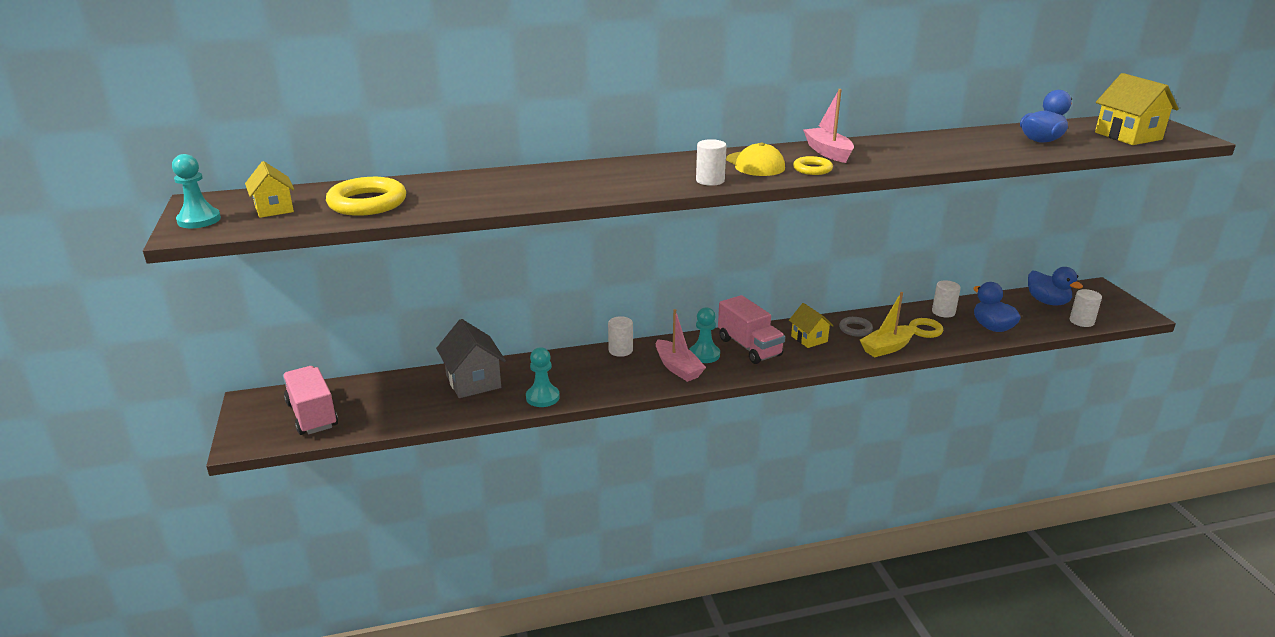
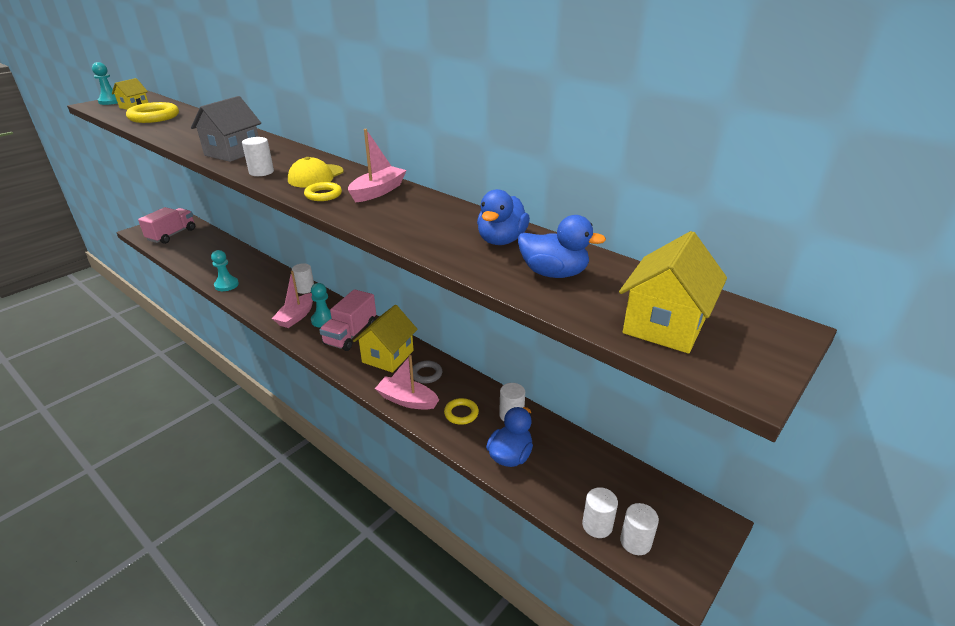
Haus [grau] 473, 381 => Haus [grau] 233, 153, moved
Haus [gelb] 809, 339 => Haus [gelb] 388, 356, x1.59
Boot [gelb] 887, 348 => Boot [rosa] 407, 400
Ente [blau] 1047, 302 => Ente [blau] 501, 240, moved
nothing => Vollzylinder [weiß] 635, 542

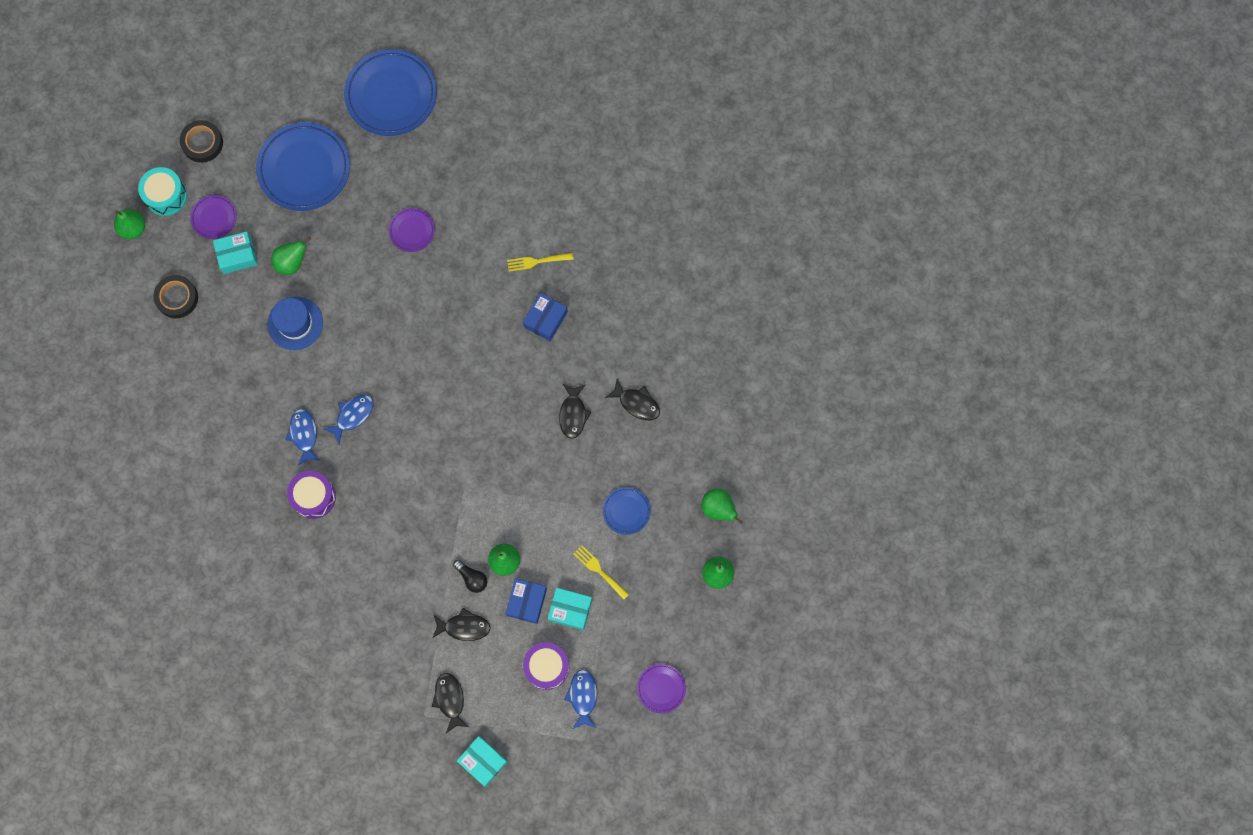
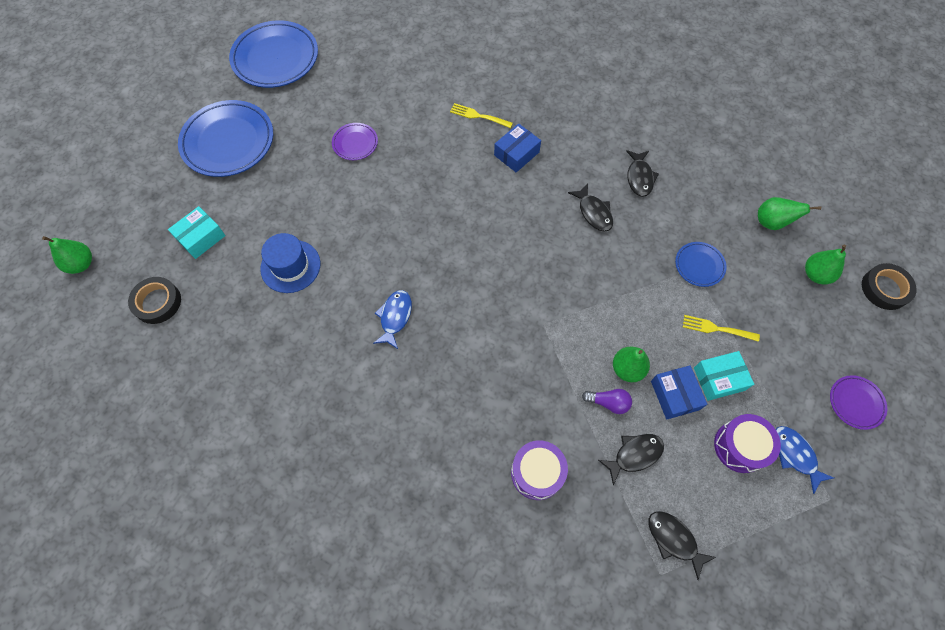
Gabel [gelb] 537, 261 => Gabel [gelb] 478, 116, 60 degrees clockwise
Schachtel [blau] 545, 319 => Schachtel [blau] 516, 153, 45 degrees clockwise
Trommel [lila] 314, 497 => Trommel [lila] 537, 473, moved
Glühbirne [schwarz] 472, 578 => Glühbirne [lila] 608, 402
Fisch [schwarz] 636, 403 => Fisch [schwarz] 639, 177, 90 degrees clockwise
Klebeband [schwarz] 202, 143 => Klebeband [schwarz] 885, 289, moved
Trommel [türkis] 166, 196 => nothing
Teller [lila] 214, 218 => nothing
Birne [grün] 292, 263 => nothing
Fisch [blau] 304, 434 => nothing
Schachtel [türkis] 483, 761 => nothing

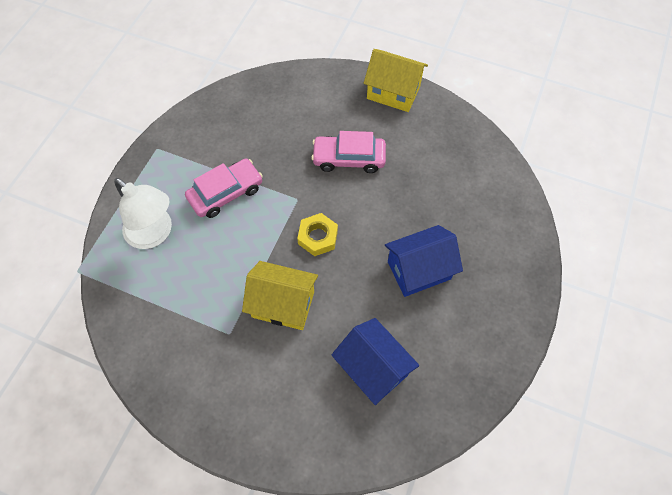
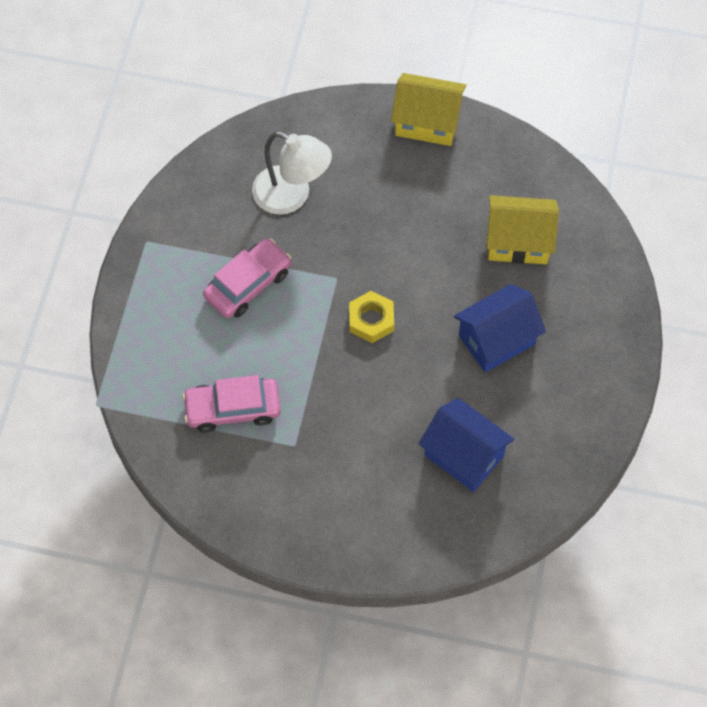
Auto [rosa] 349, 158 => Auto [rosa] 233, 409, moved
Lampe [weiß] 155, 234 => Lampe [weiß] 292, 196, moved
Haus [gelb] 283, 304 => Haus [gelb] 518, 241, moved

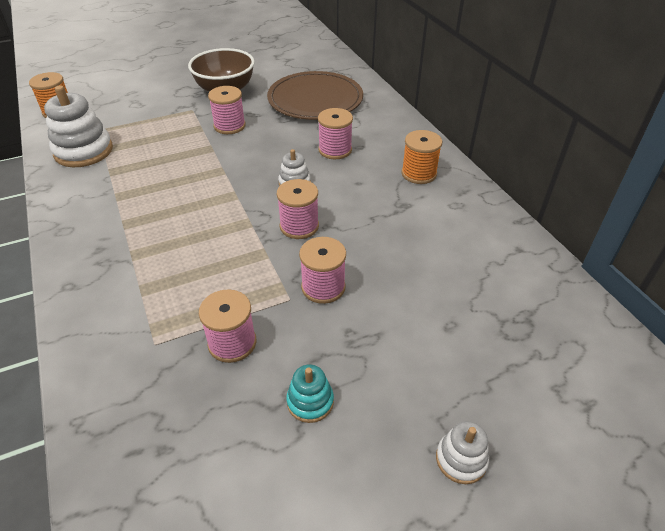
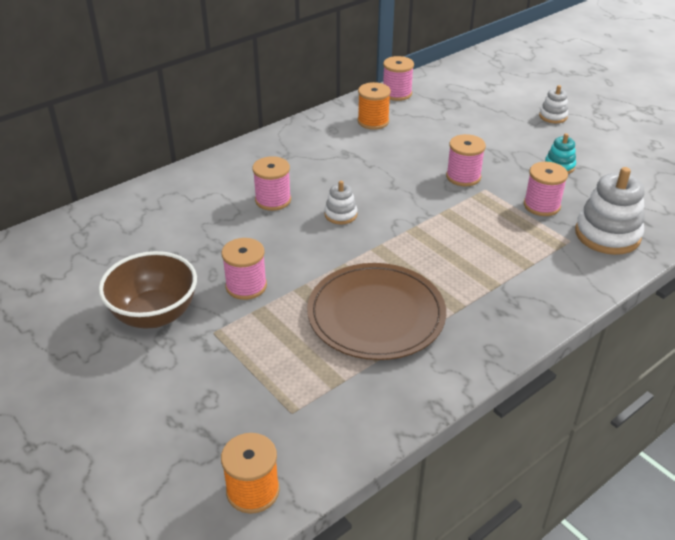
Teller [braun] 315, 99 => Teller [braun] 376, 314, moved
Garnrolle [orange] 419, 173 => Garnrolle [orange] 373, 121, moved
Garnrolle [rosa] 299, 226 => Garnrolle [rosa] 397, 93, moved
Stapelspielzeug [weiß] 83, 151 => Stapelspielzeug [weiß] 607, 235, moved

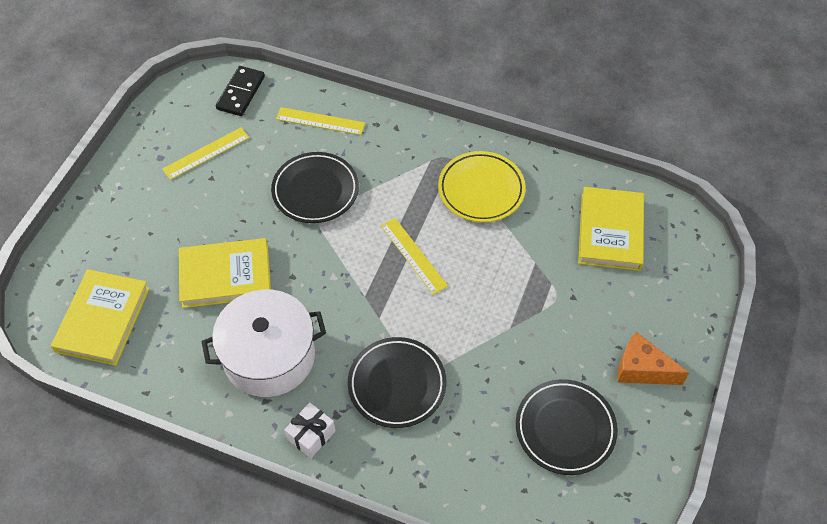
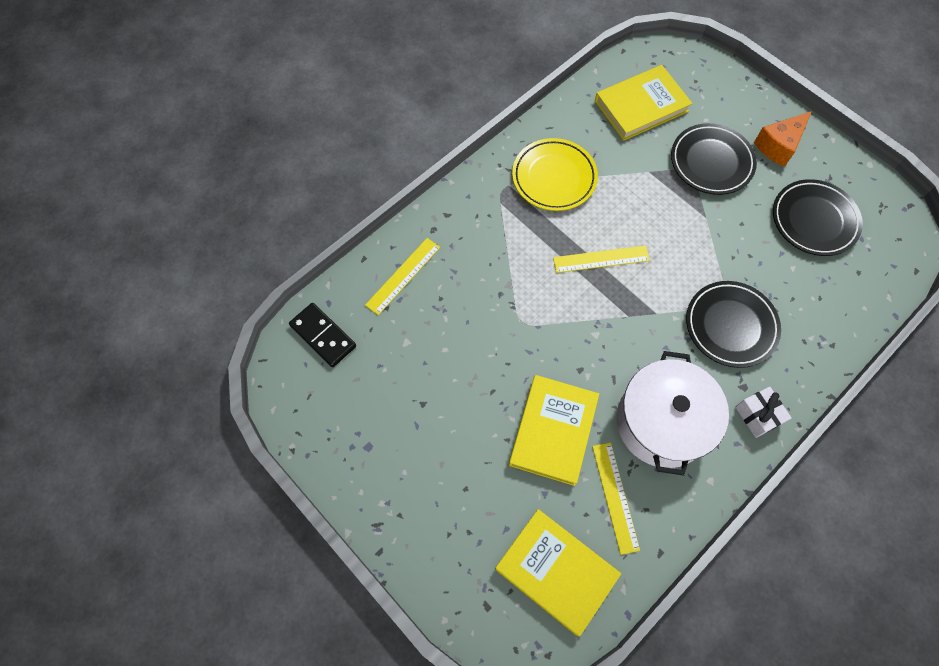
Lineal [gelb] 206, 153 => Lineal [gelb] 615, 497, moved
Buch [gelb] 610, 231 => Buch [gelb] 641, 106, 60 degrees counterclockwise
Teller [schwarz] 315, 191 => Teller [schwarz] 711, 162, moved

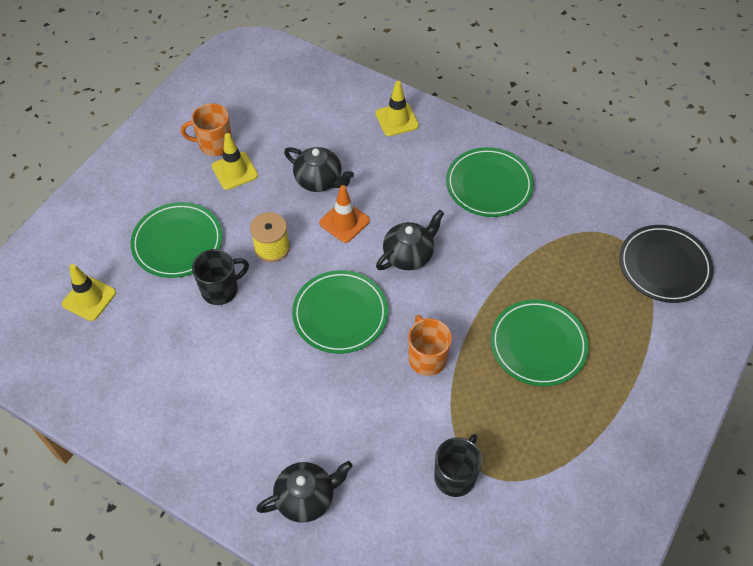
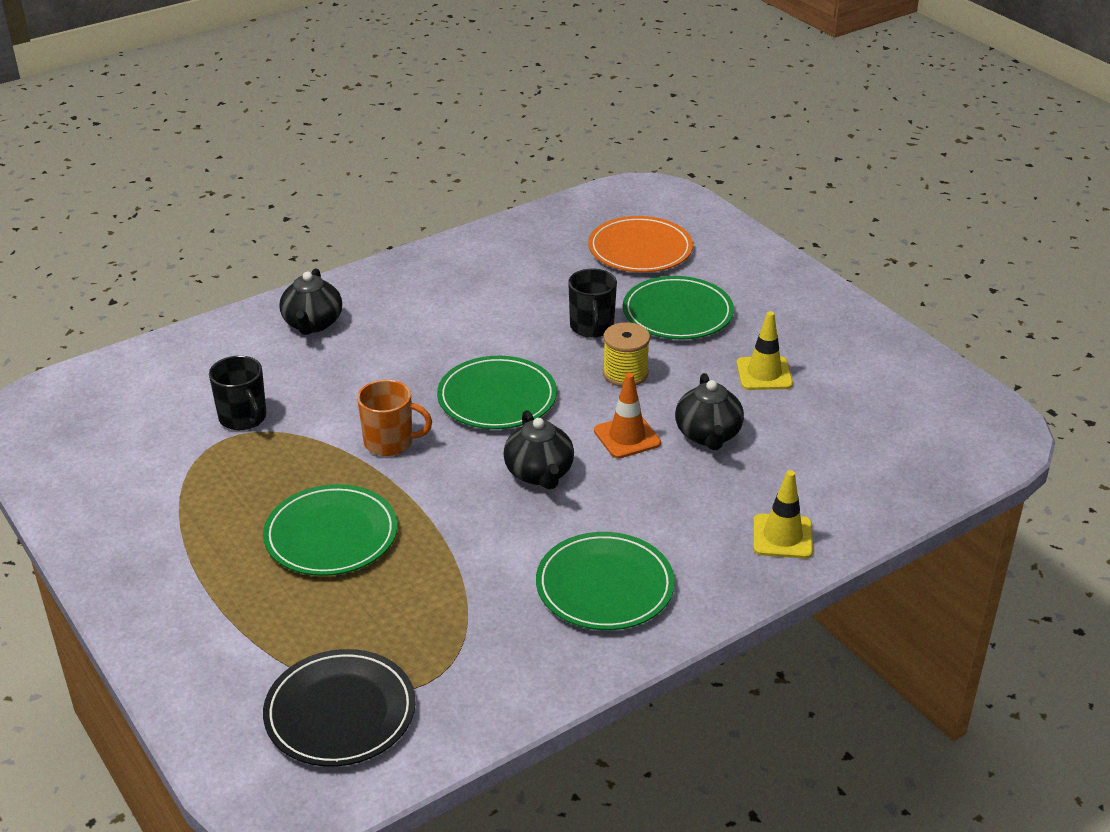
Leitkegel [gelb] 89, 298 => Teller [orange] 640, 249
Teekanne [schwarz] 319, 180 => Teekanne [schwarz] 708, 435, 60 degrees counterclockwise
Tasse [orange] 214, 144 => nothing

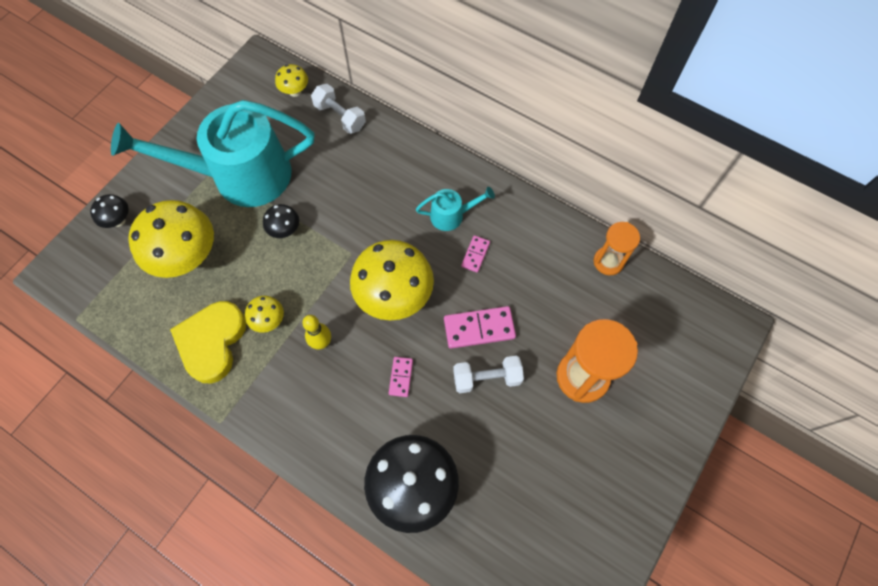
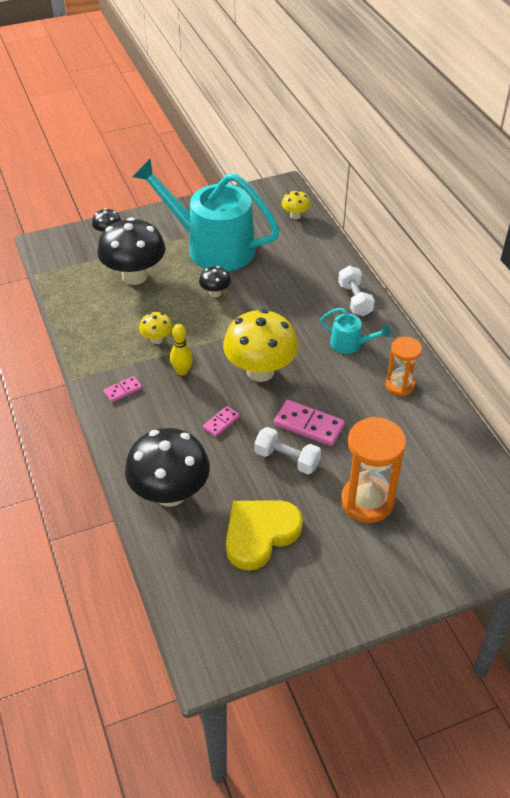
Pilz [gelb] 188, 257 => Pilz [schwarz] 134, 276
Dominostein [rosa] 475, 254 => Dominostein [rosa] 122, 390, moved
Herz [gelb] 212, 342 => Herz [gelb] 260, 534, moved
Hantel [weiß] 340, 116 => Hantel [weiß] 355, 300, moved
Sanduhr [orange] 608, 262 => Sanduhr [orange] 400, 385, moved

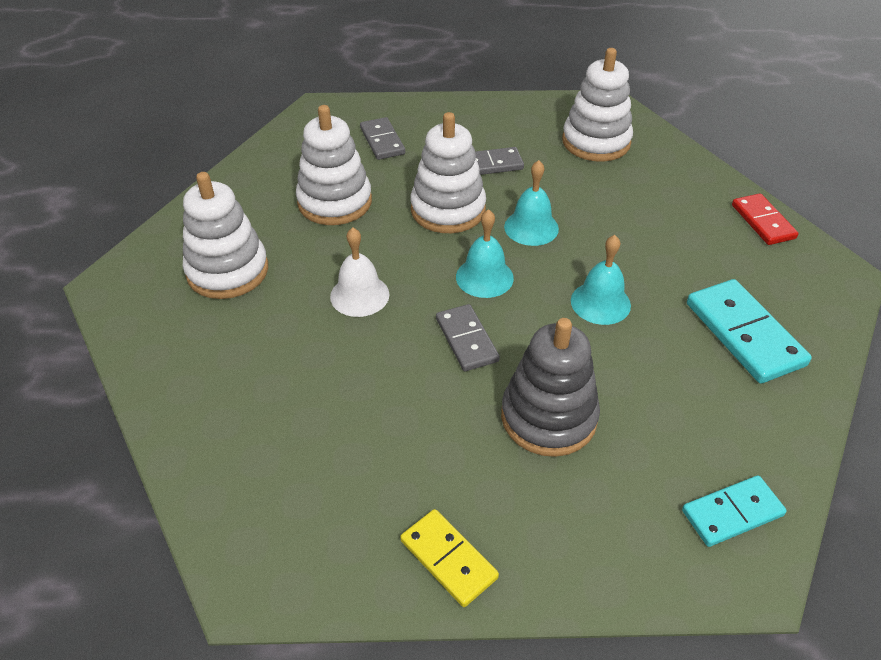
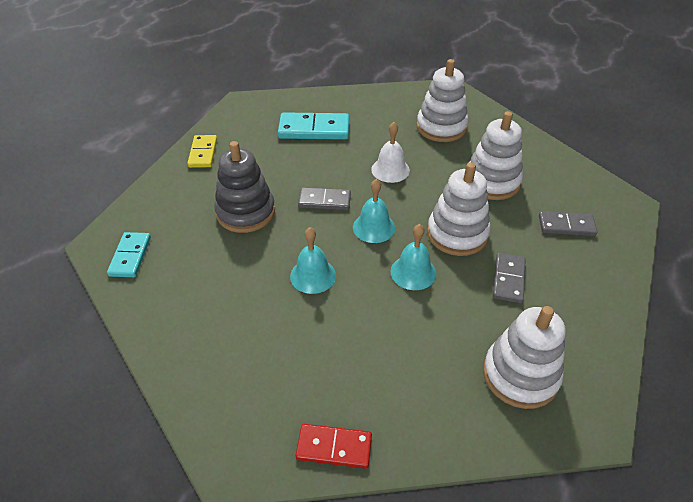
Dominostein [gelb] 448, 559 => Dominostein [gelb] 203, 153, 75 degrees counterclockwise
Dominostein [türkis] 744, 334 => Dominostein [türkis] 314, 129, moved

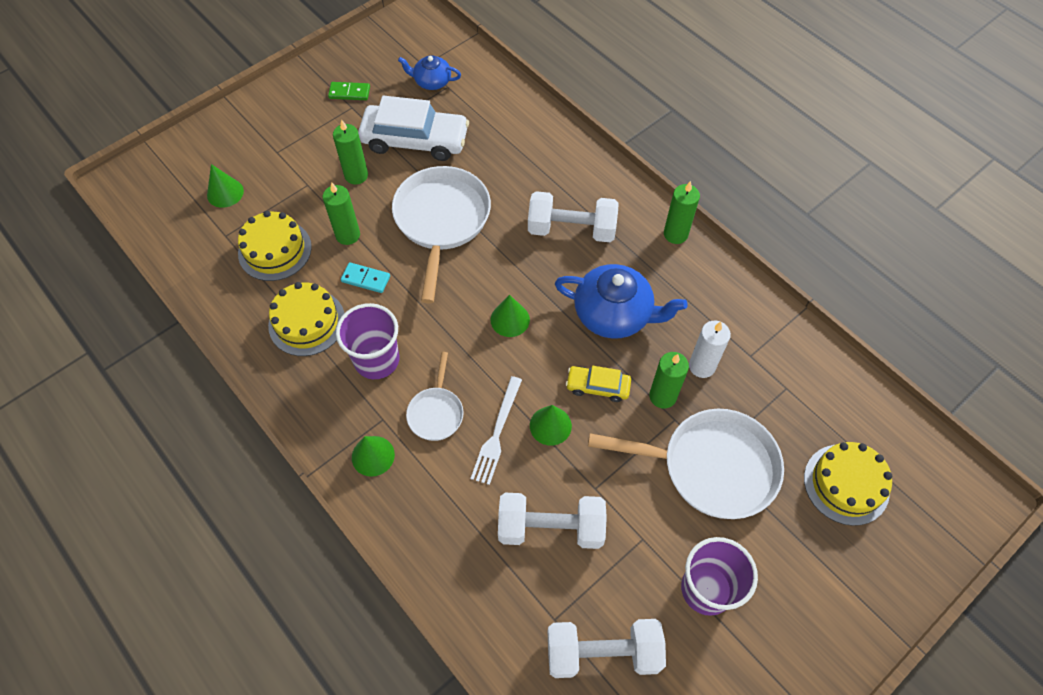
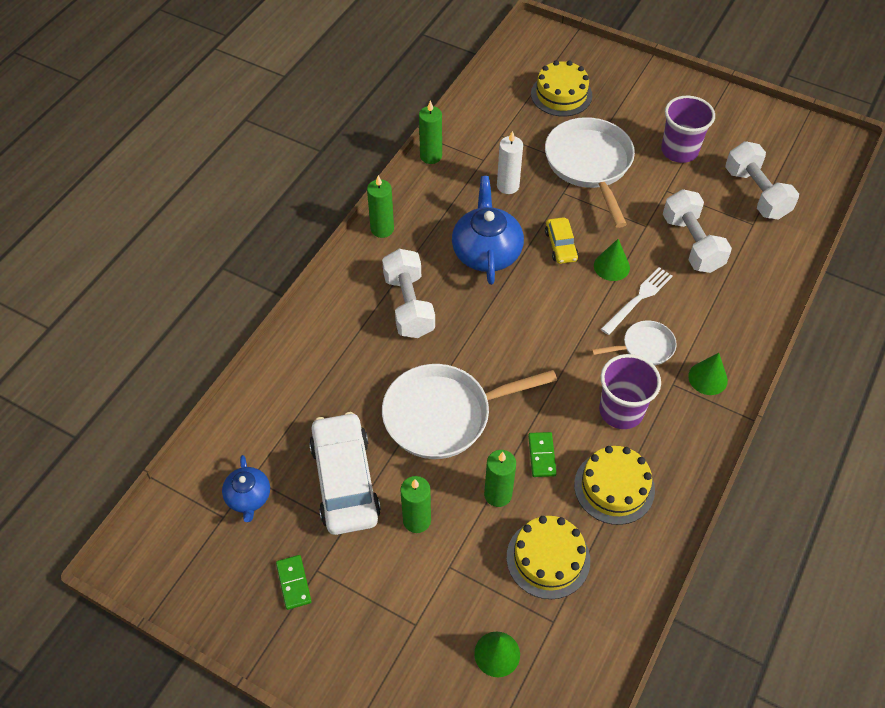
Kerze [grün] 662, 396 => Kerze [grün] 431, 156, moved
Dominostein [türkis] 366, 279 => Dominostein [grün] 541, 455
Gabel [weiß] 497, 433 => Gabel [weiß] 638, 299, 45 degrees counterclockwise
Kegel [grün] 510, 319 => nothing

